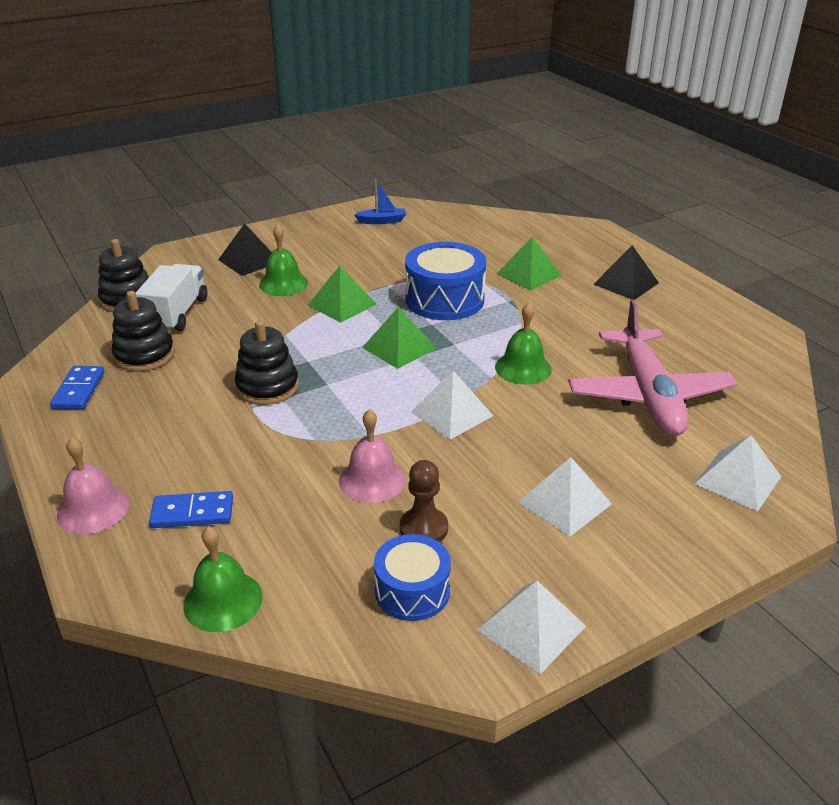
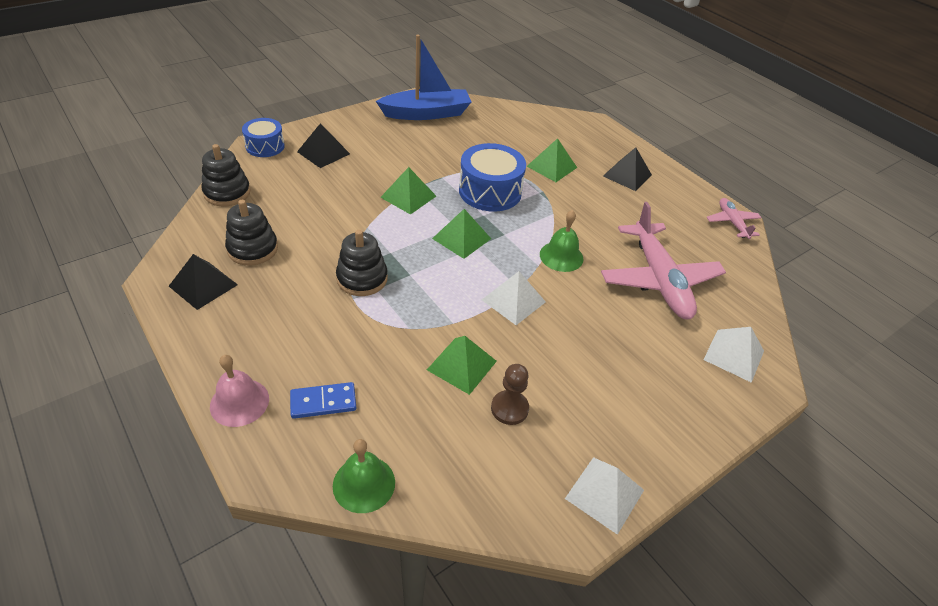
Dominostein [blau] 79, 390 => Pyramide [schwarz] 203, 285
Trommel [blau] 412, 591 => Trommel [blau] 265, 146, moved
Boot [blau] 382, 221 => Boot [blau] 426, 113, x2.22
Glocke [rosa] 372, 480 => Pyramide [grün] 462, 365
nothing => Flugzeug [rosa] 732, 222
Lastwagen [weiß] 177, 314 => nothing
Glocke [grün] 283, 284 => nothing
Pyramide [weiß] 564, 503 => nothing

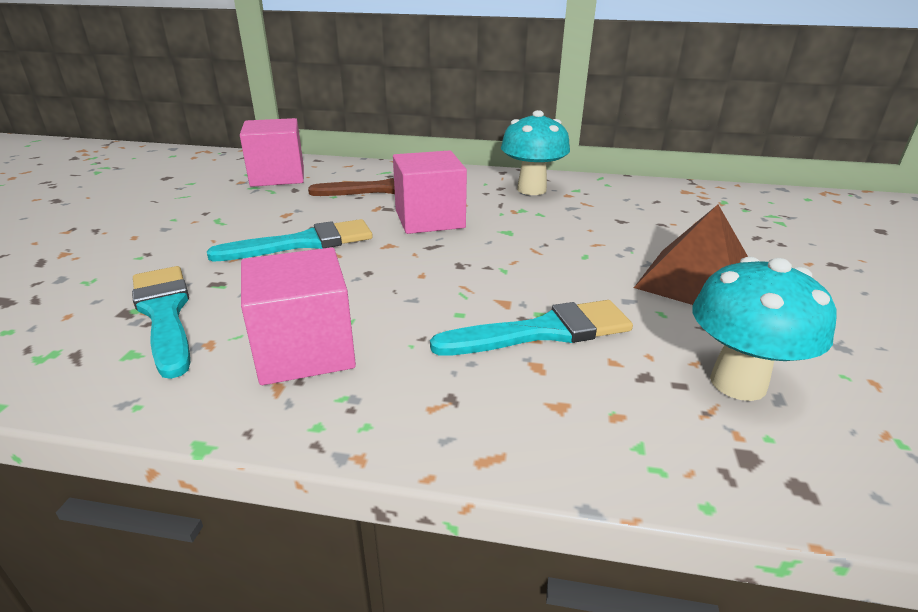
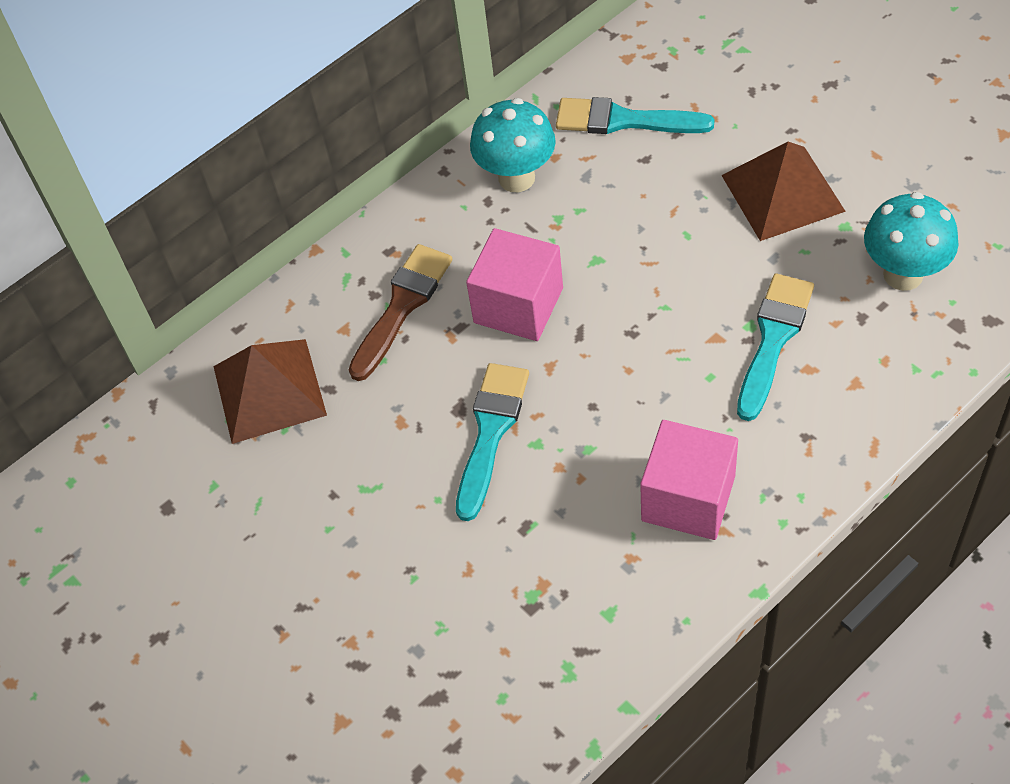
Kubus [rosa] 277, 176 => Pyramide [braun] 269, 390
Pinsel [türkis] 164, 314 => Pinsel [türkis] 624, 120, moved

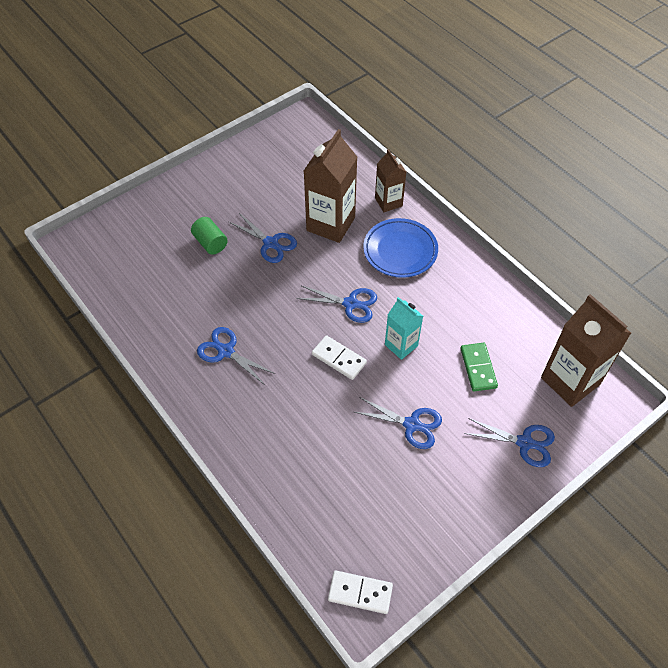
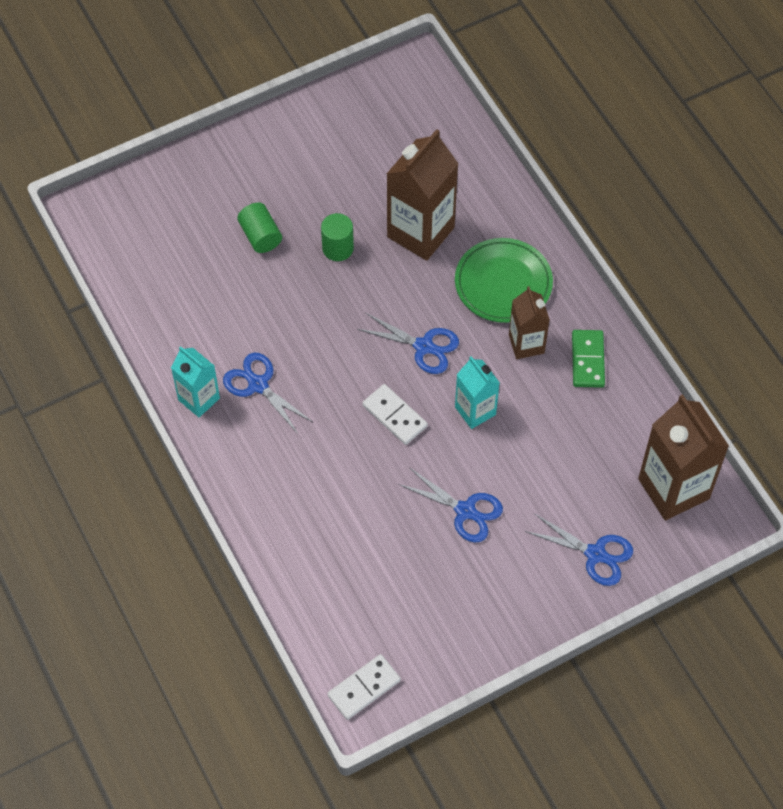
nothing => Getränkekarton [türkis] 199, 399
Schere [blau] 271, 243 => Vollzylinder [grün] 338, 248
Dominostein [weiß] 360, 593 => Dominostein [weiß] 364, 688, 60 degrees counterclockwise
Teller [blau] 400, 251 => Teller [grün] 503, 284
Getränkekarton [braun] 388, 202 => Getränkekarton [braun] 526, 344, moved
Dominostein [grün] 478, 368 => Dominostein [grün] 587, 360, moved

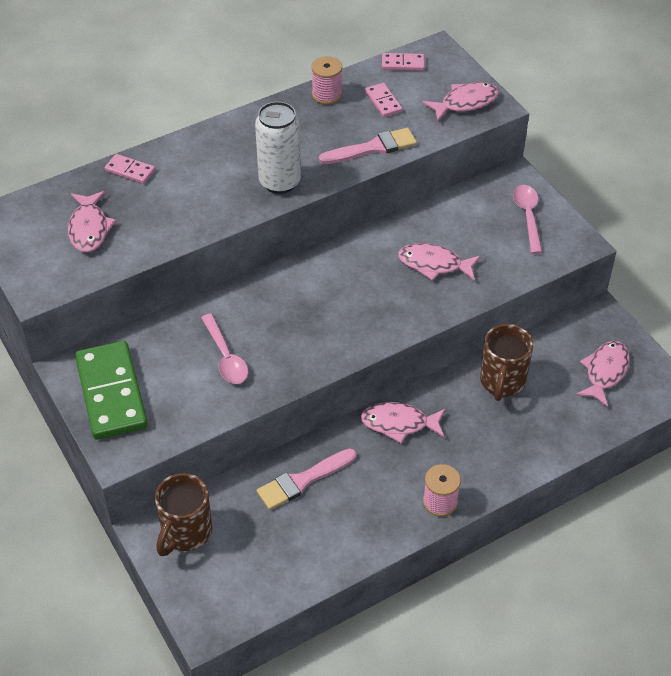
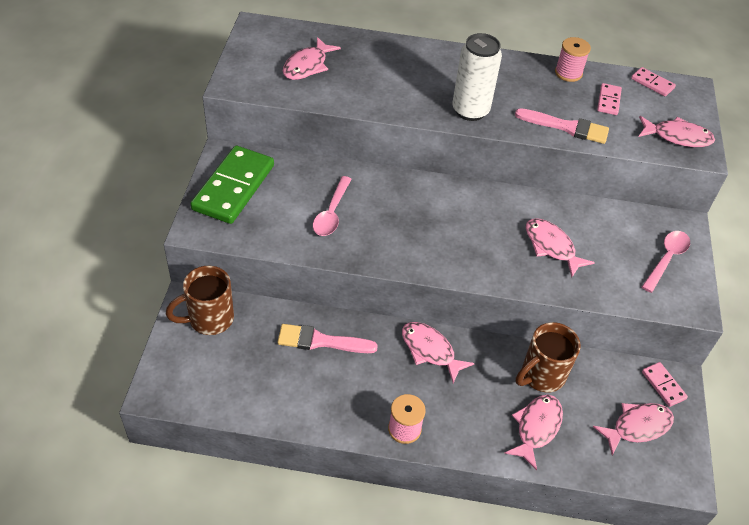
nothing => Fisch [rosa] 536, 428
Dominostein [rosa] 130, 171 => Dominostein [rosa] 663, 385, moved

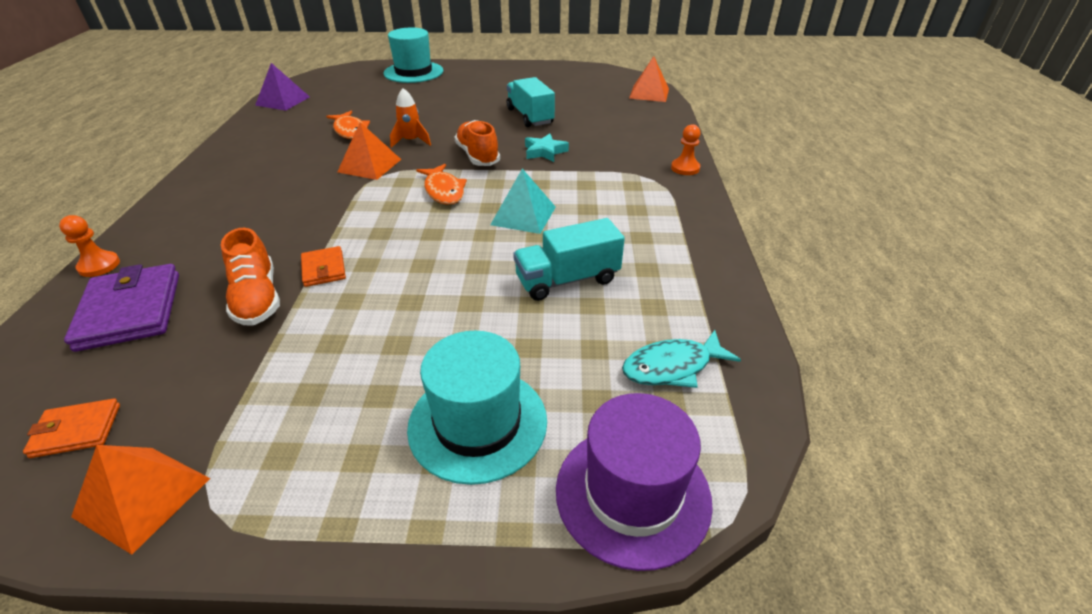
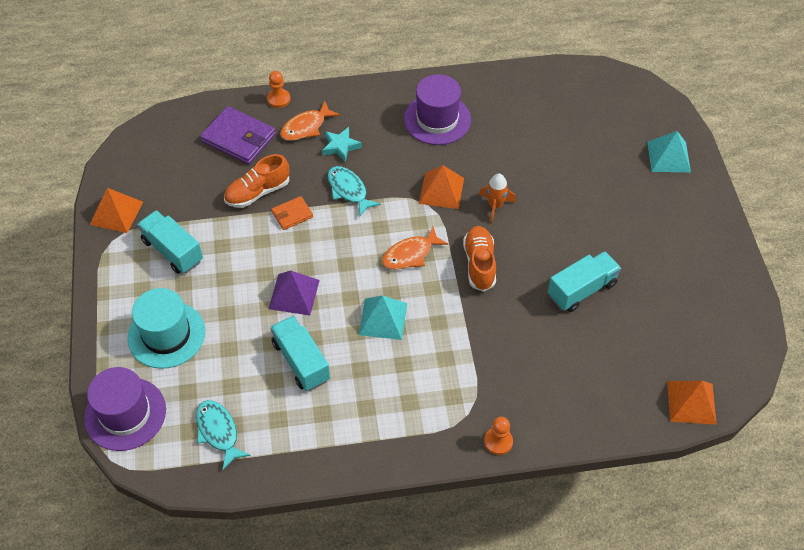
nothing => Lastwagen [türkis] 172, 251
Geldbörse [lila] 130, 311 => Geldbörse [lila] 238, 138, 60 degrees clockwise
Pyramide [lila] 283, 101 => Pyramide [lila] 294, 294, moved
Fisch [orange] 350, 131 => Fisch [orange] 306, 127, moved
Stern [türkis] 545, 152 => Stern [türkis] 340, 146, moved
nothing => Fisch [türkis] 349, 190
nothing => Hut [lila] 437, 119
Schuh [orange] 478, 156 => Schuh [orange] 479, 264, 60 degrees counterclockwise
Hut [türkis] 413, 72 => Pyramide [türkis] 668, 156
Geldbörse [orange] 76, 430 => nothing

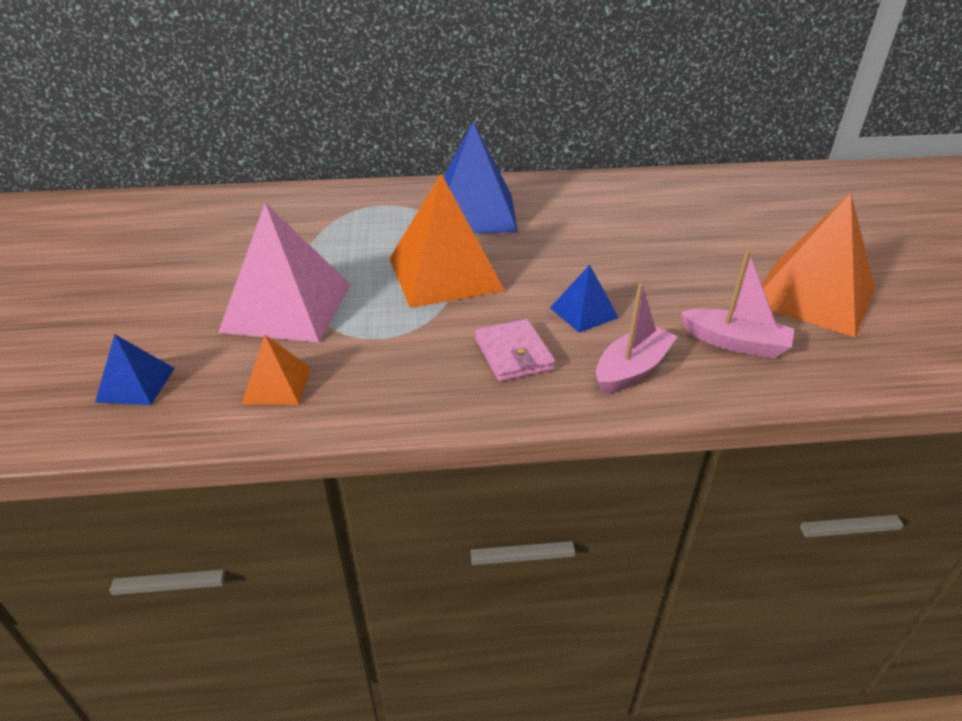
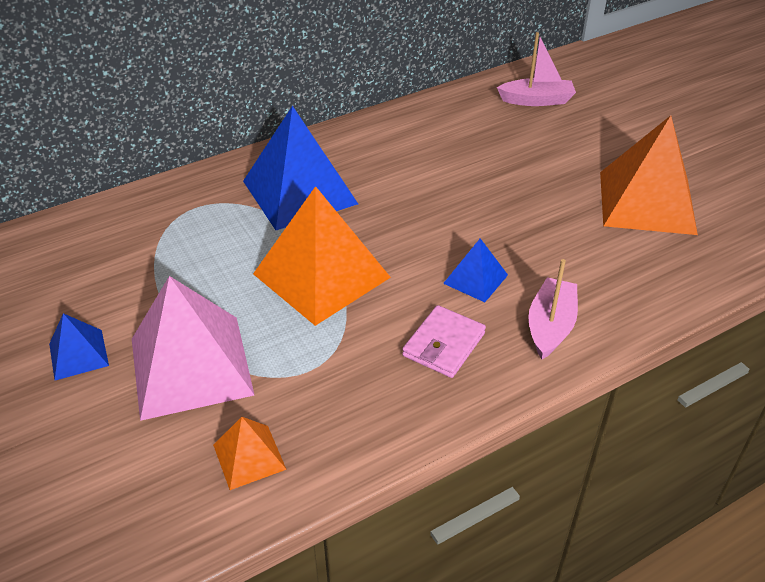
Pyramide [blau] 136, 385 => Pyramide [blau] 78, 354, moved
Geldbörse [rosa] 514, 354 => Geldbörse [rosa] 444, 345, 75 degrees clockwise
Boot [rosa] 735, 343 => Boot [rosa] 536, 100, moved

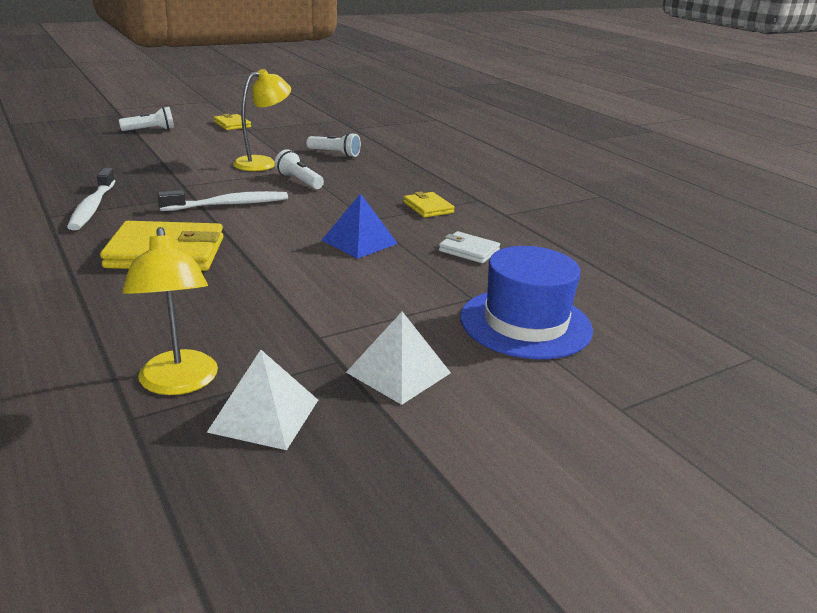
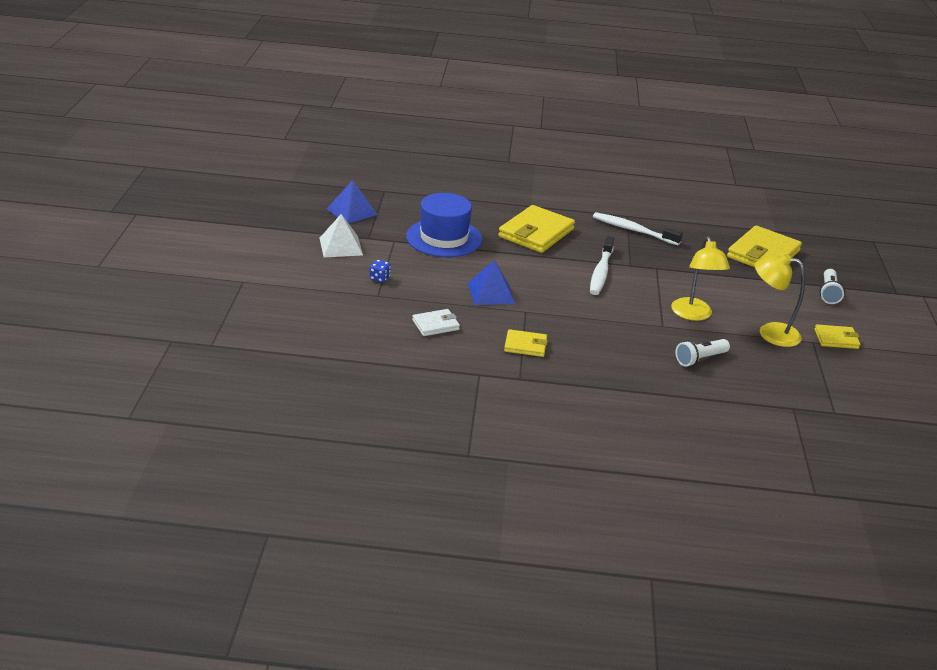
Pyramide [weiß] 264, 415 => Pyramide [blau] 352, 211
nothing => Spielwürfel [blau] 379, 278
Hut [blau] 525, 323 => Hut [blau] 444, 238, moved
nothing => Geldbörse [gelb] 763, 254
Lampe [gelb] 179, 383 => Lampe [gelb] 770, 333, moved
Taschenlampe [weiß] 299, 181 => nothing

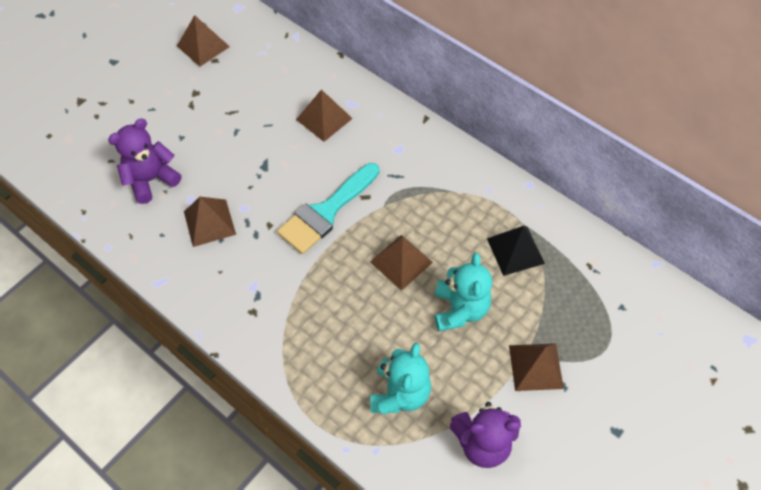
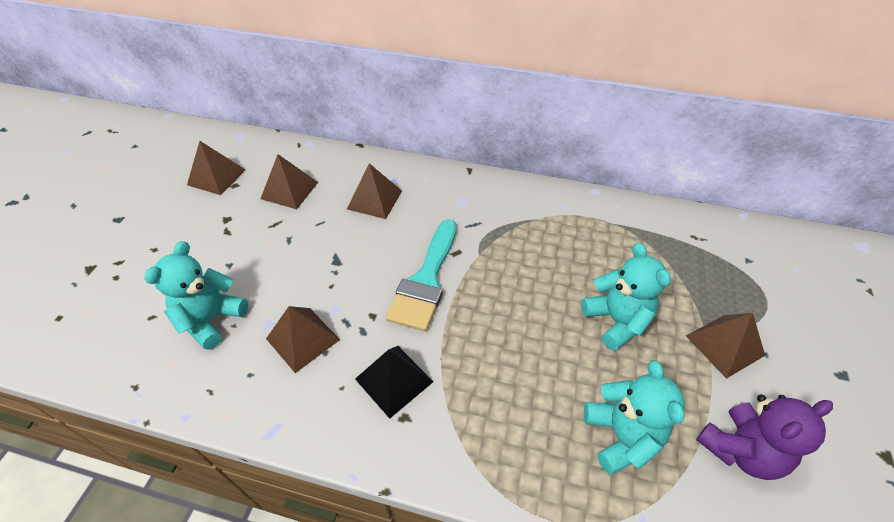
Teddybär [lila] 151, 180 => Teddybär [türkis] 211, 319
Pyramide [braun] 401, 262 => Pyramide [braun] 289, 190, moved
Pyramide [schwarz] 515, 251 => Pyramide [schwarz] 393, 380, moved

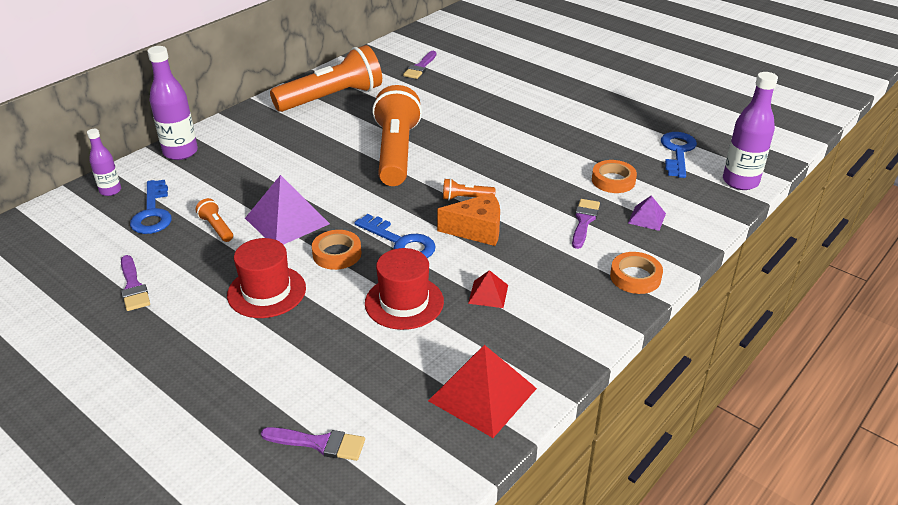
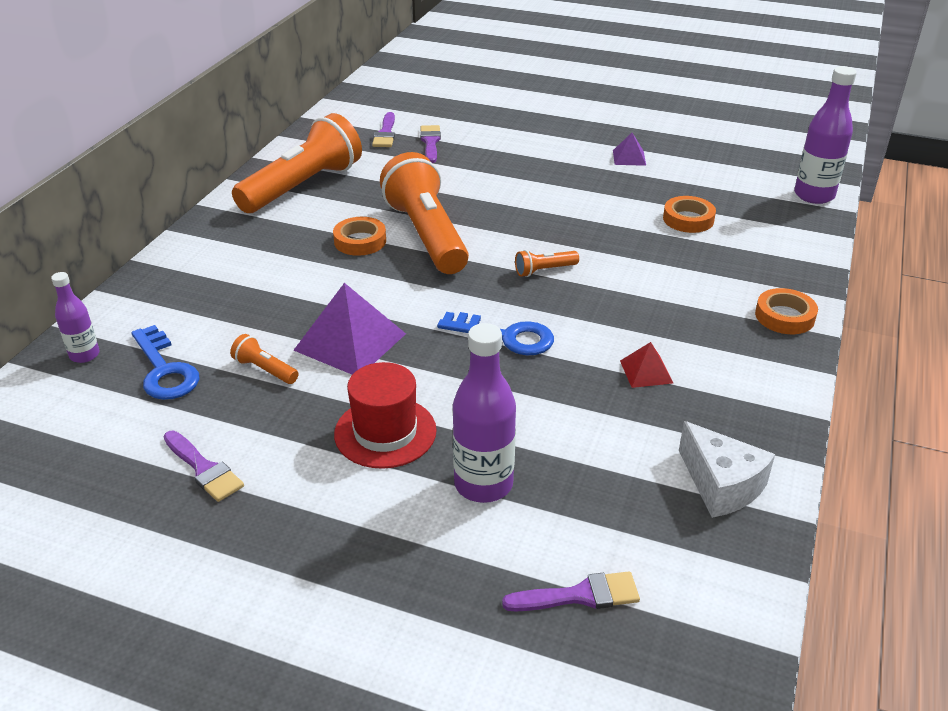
Klebeband [orange] 337, 254 => Klebeband [orange] 360, 241, moved
Pinsel [lila] 584, 221 => Pinsel [lila] 430, 142, moved
Flasche [lila] 180, 152 => Flasche [lila] 483, 484, moved
Pyramide [lila] 647, 218 => Pyramide [lila] 629, 157, moved
Pyramide [rot] 482, 394 => Käse [weiß] 721, 485
Hut [rot] 404, 302 => nothing
Käse [orange] 477, 230 => nothing
Schlüssel [blau] 677, 152 => nothing

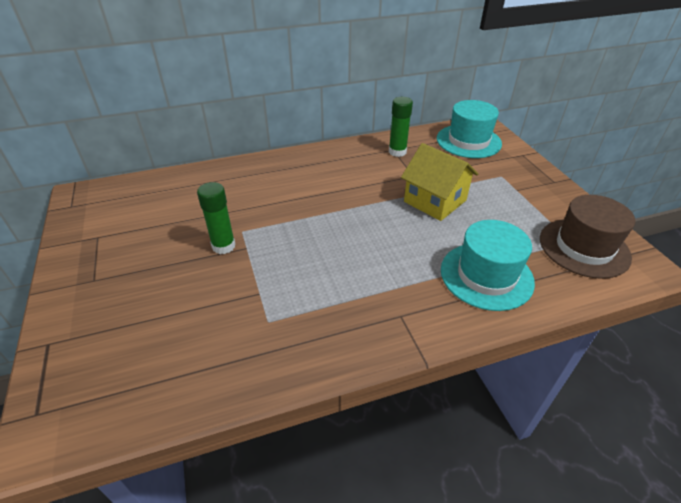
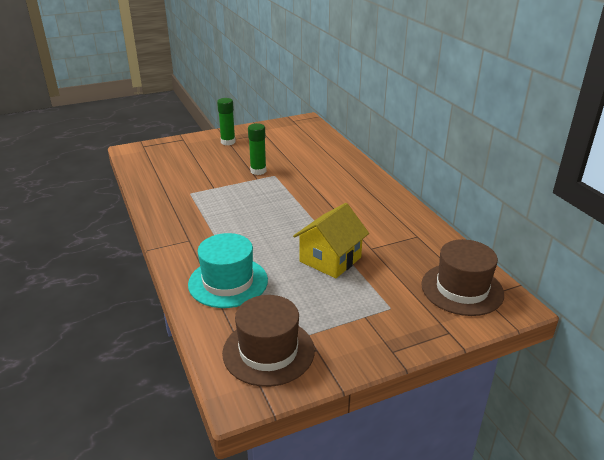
Klebestift [grün] 397, 152 => Klebestift [grün] 228, 142, moved
Hut [türkis] 468, 141 => Hut [braun] 462, 289

